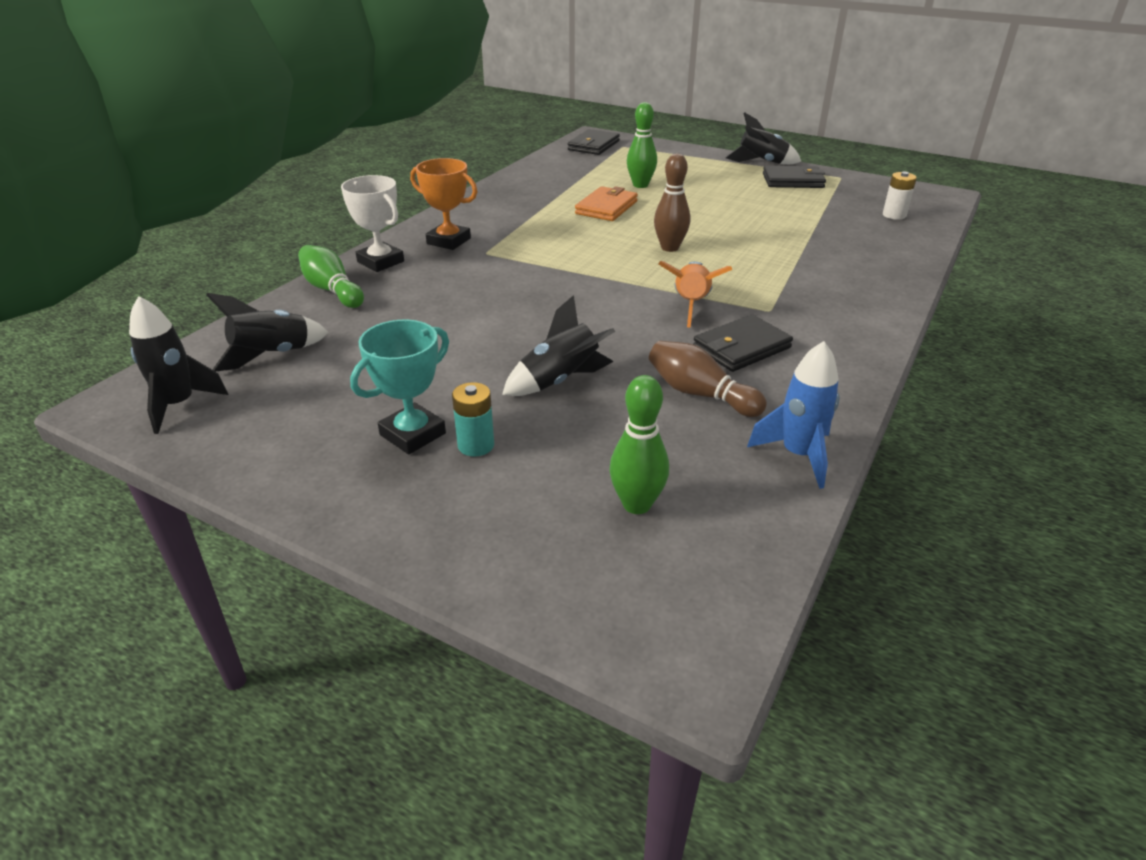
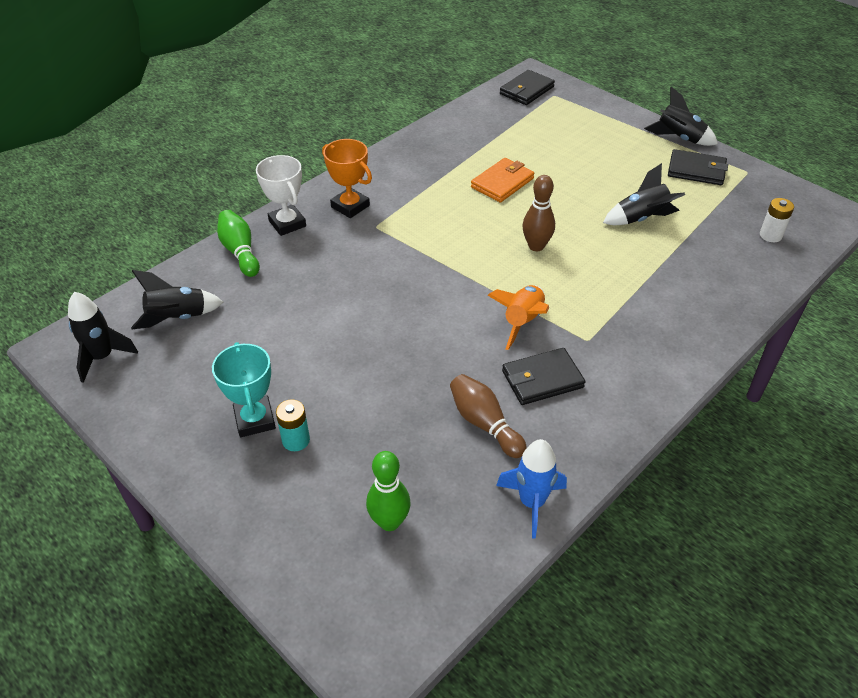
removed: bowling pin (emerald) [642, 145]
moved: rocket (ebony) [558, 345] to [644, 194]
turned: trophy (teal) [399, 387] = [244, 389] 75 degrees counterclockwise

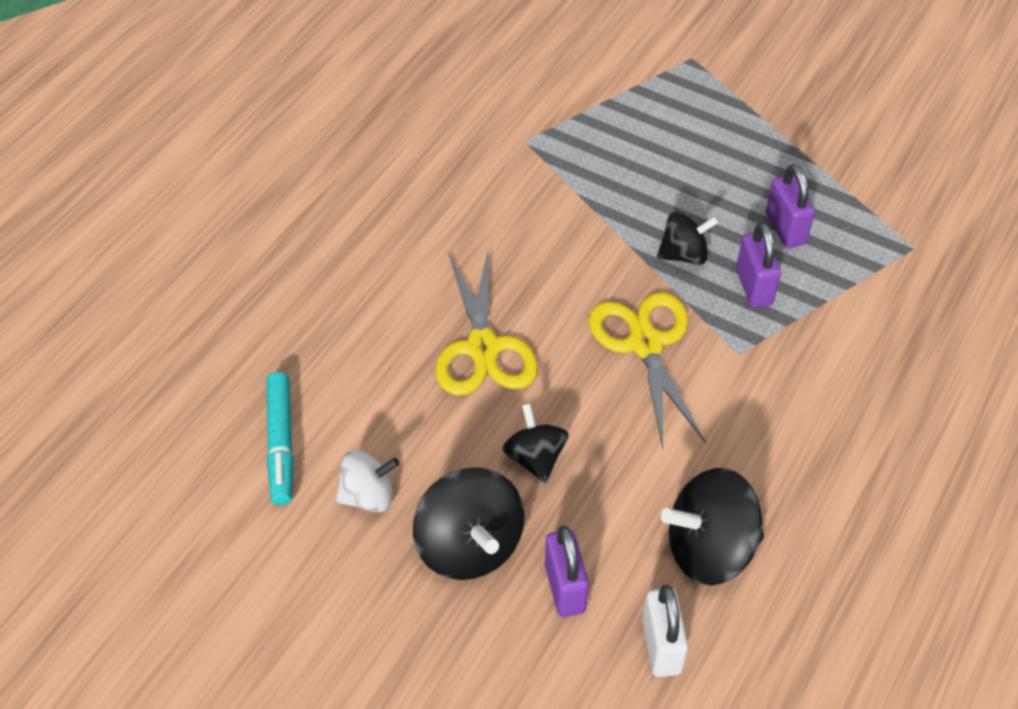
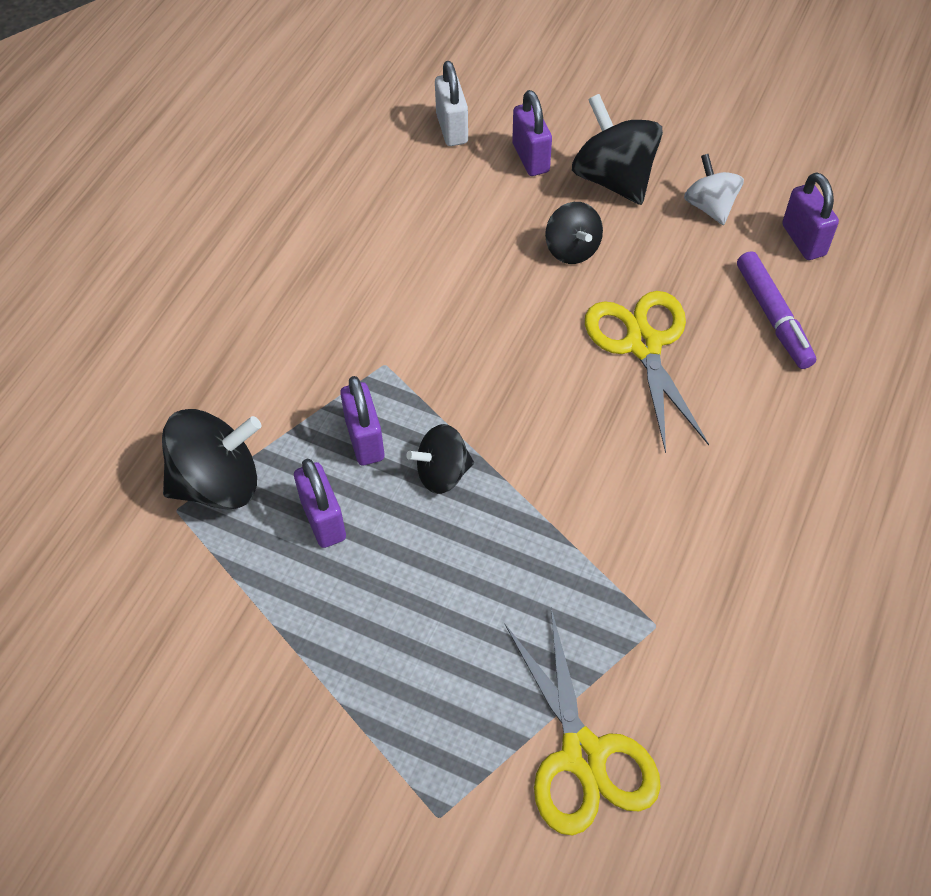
added: marker (purple) [776, 310]
moved: spinning top (ebony) [712, 526] to [212, 459]; shears (golden) [647, 370] to [582, 722]
replaced: marker (teal) [280, 438] to padlock (purple) [810, 216]
turned: spinning top (pure white) [367, 481] = [714, 189] 90 degrees clockwise

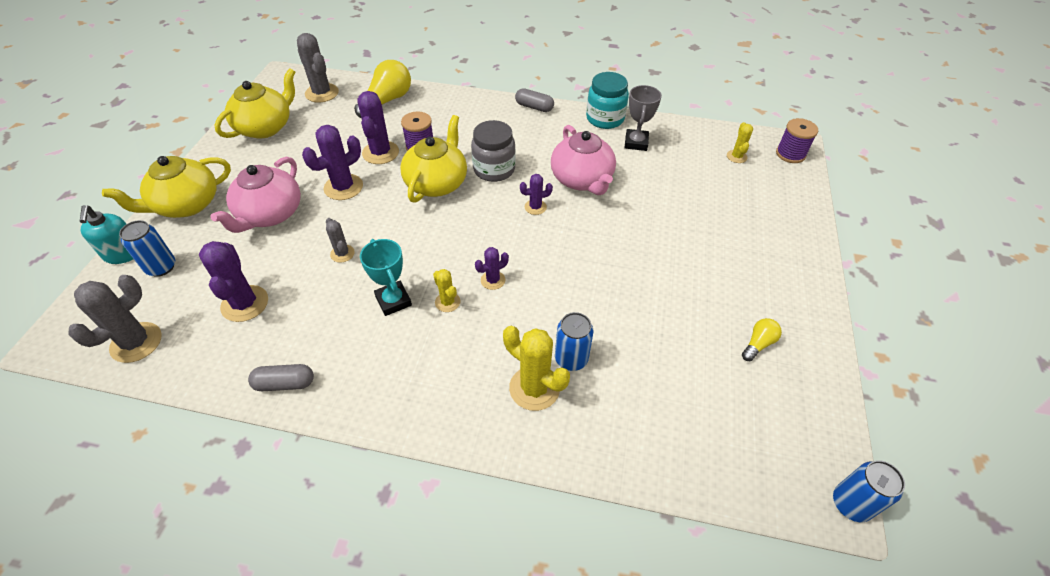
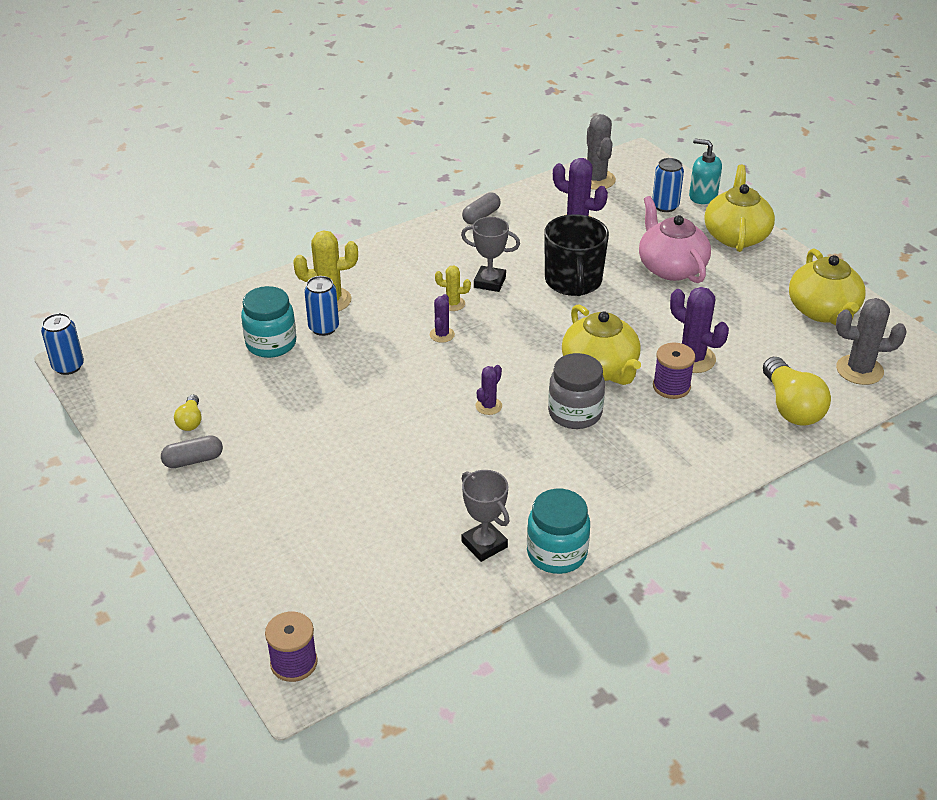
removed: saguaro cactus (purple) [332, 162]; tea pot (rosy) [583, 160]; saguaro cactus (golden) [740, 142]
added: jam jar (teal) [268, 322]
moved: pill (ash-grey) [534, 100] to [192, 451]
replaced: saguaro cactus (ash-grey) [340, 240] to tea mug (ebony) [576, 255]
recoloured: trophy (teal) [386, 277] to trophy (ash-grey) [490, 254]

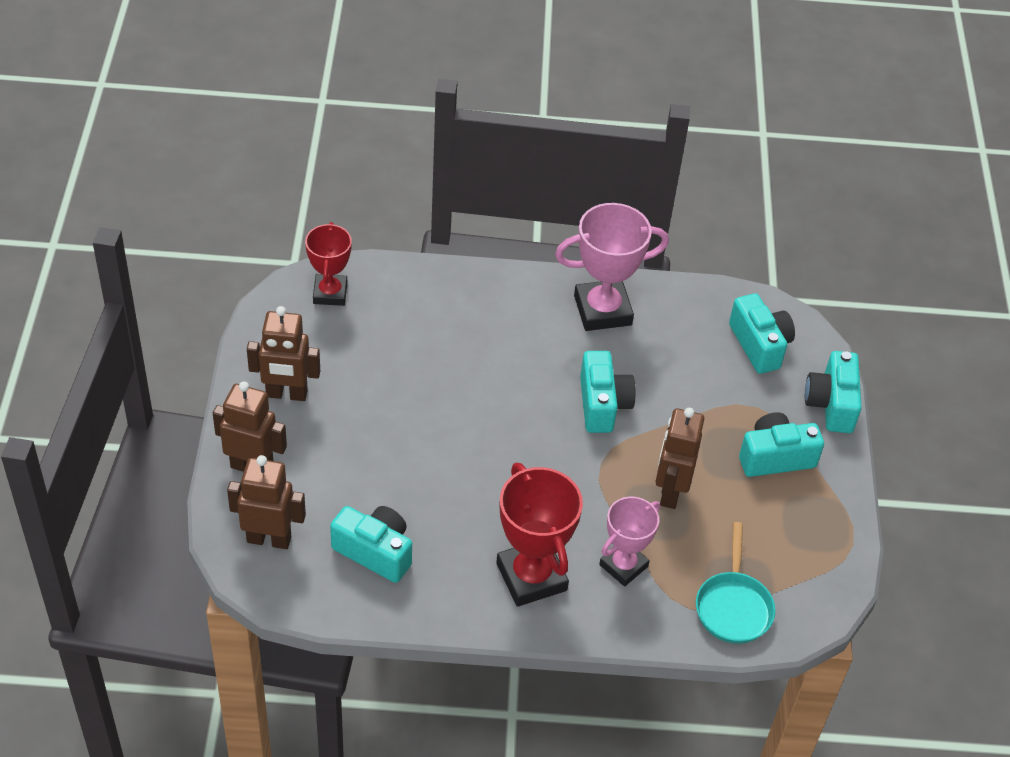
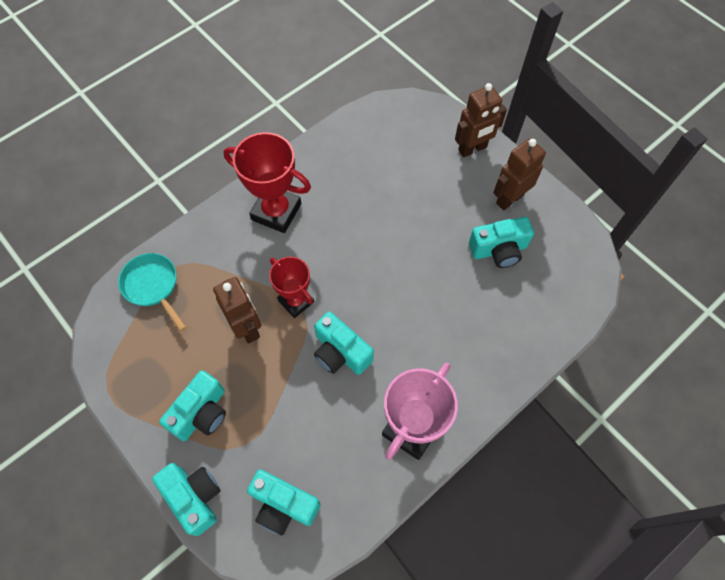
removed: toy robot (brown) [266, 502]; trophy (rosy) [629, 541]
moved: trophy (red) [328, 264] to [291, 287]; compact camera (teal) [371, 544] to [501, 242]

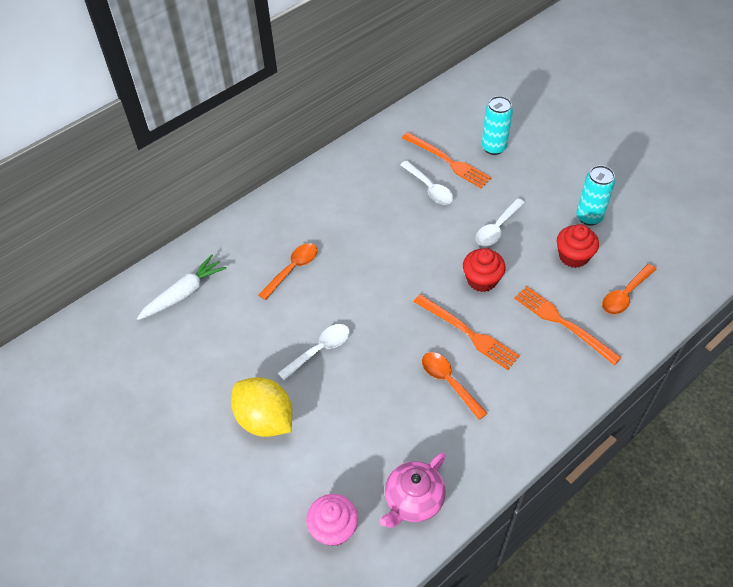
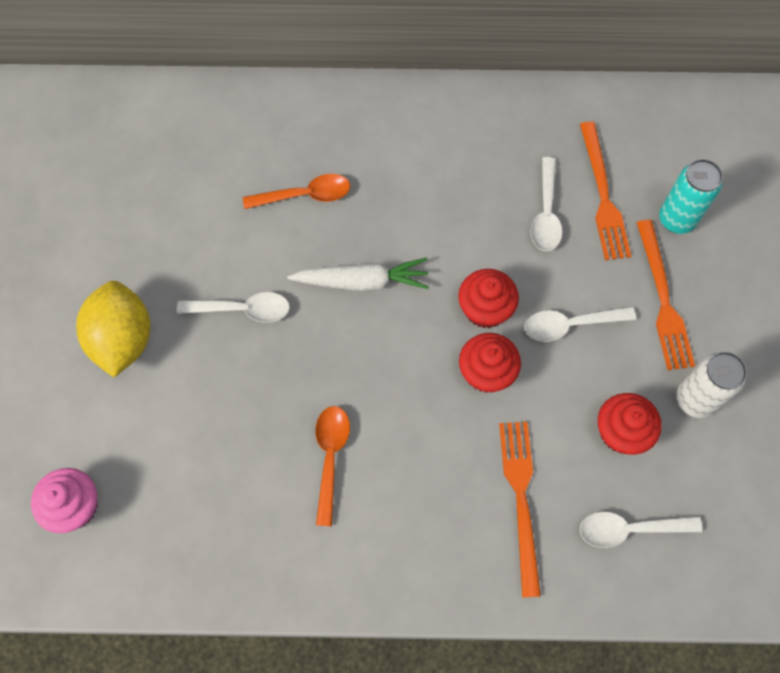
removed: tea pot (rosy) [413, 490]
added: cupcake (red) [488, 298]
moved: root vegetable (pure white) [182, 287] to [358, 274]; dinner fork (orange-coloured) [466, 332] to [665, 295]
recoloured: spoon (orange-coloured) [629, 289] to spoon (pure white) [641, 530]; tin (teal) [595, 195] to tin (pure white) [711, 385]

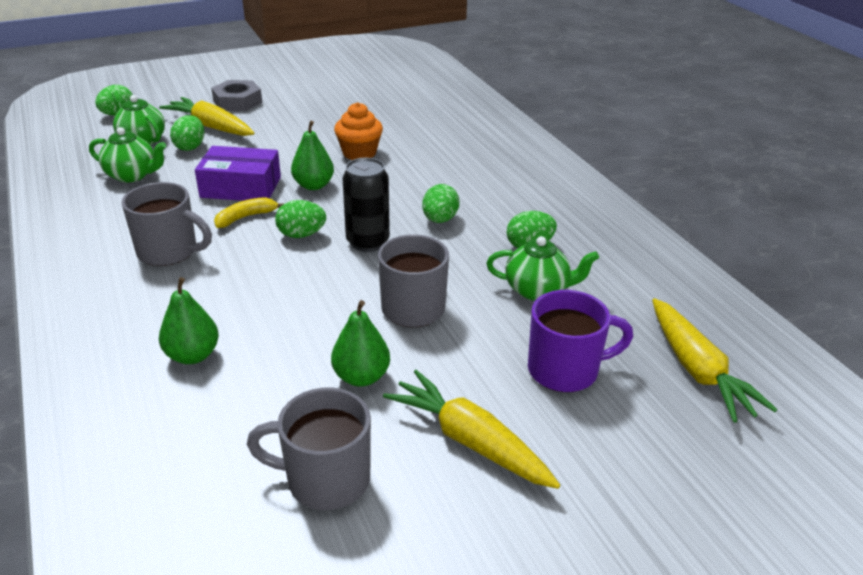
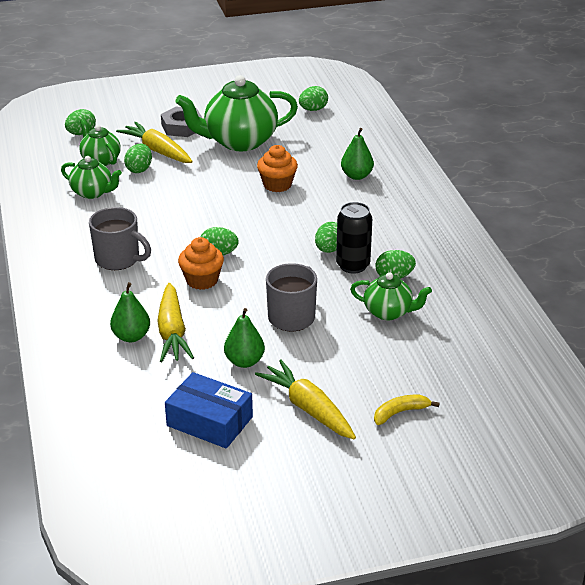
removed: package (purple) [238, 173]; tea mug (purple) [580, 341]
added: tea pot (emerald) [236, 113]; cupcake (orange-coloured) [201, 263]; egg shape (emerald) [313, 98]
moved: root vegetable (golden) [714, 360] to [175, 322]; tin (ebony) [366, 205] to [354, 238]; pear fruit (emerald) [312, 155] to [357, 154]; banana (golden) [248, 212] to [407, 410]
replaced: tea mug (ash-grey) [309, 449] to package (blue) [209, 410]

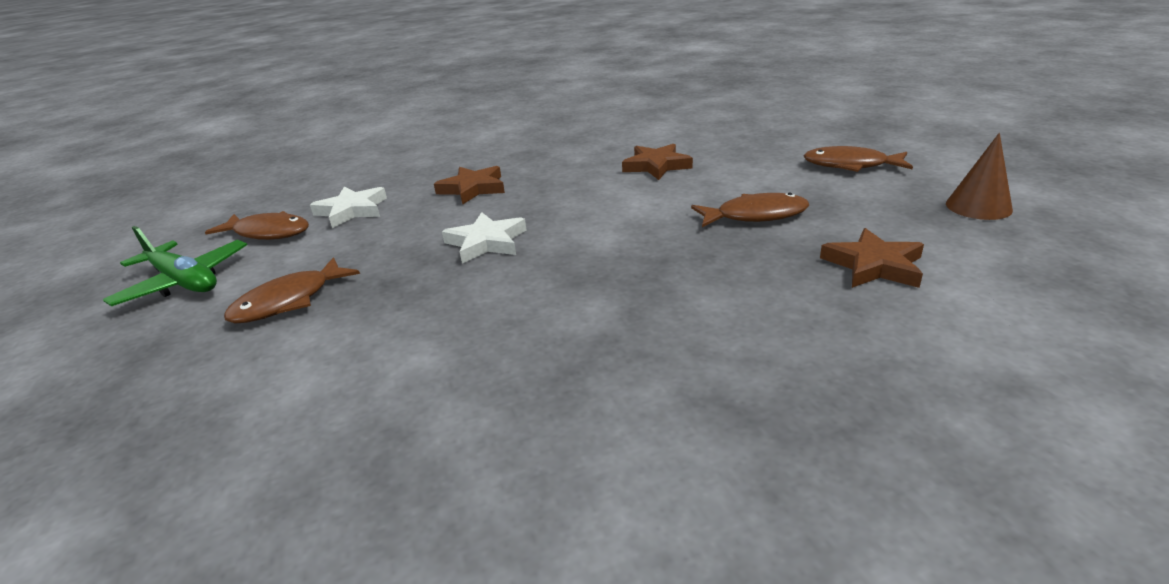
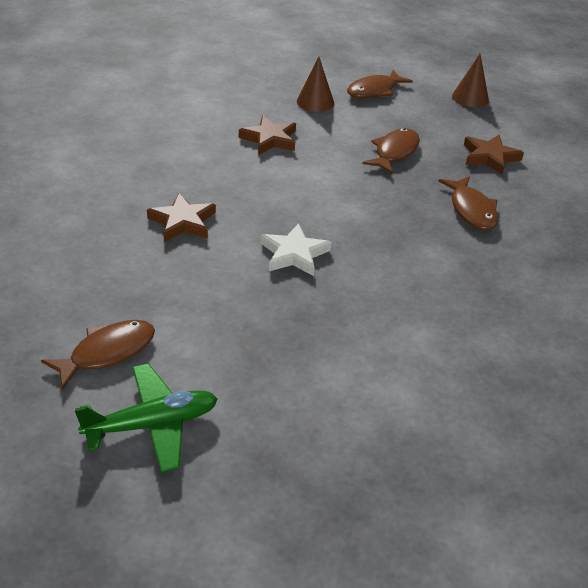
removed: star (pure white) [348, 207]
added: cone shape (brown) [315, 84]
moved: toy fish (brown) [292, 290] to [468, 203]

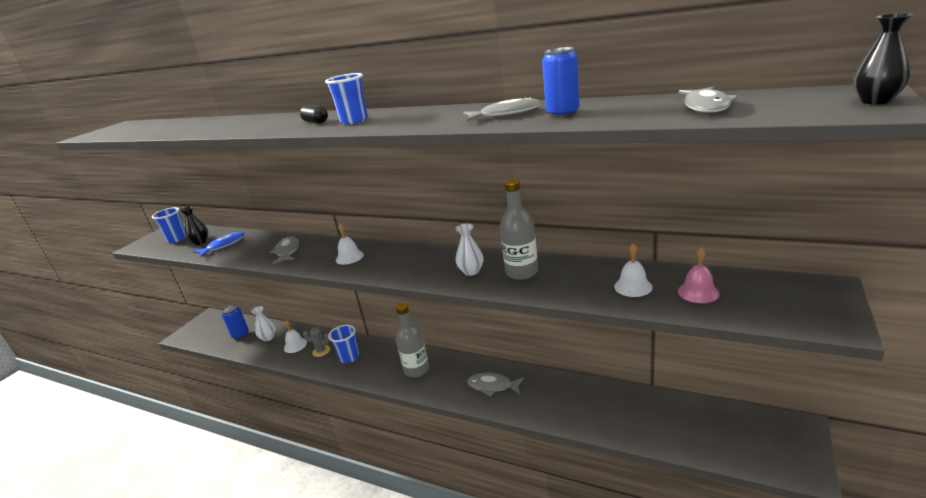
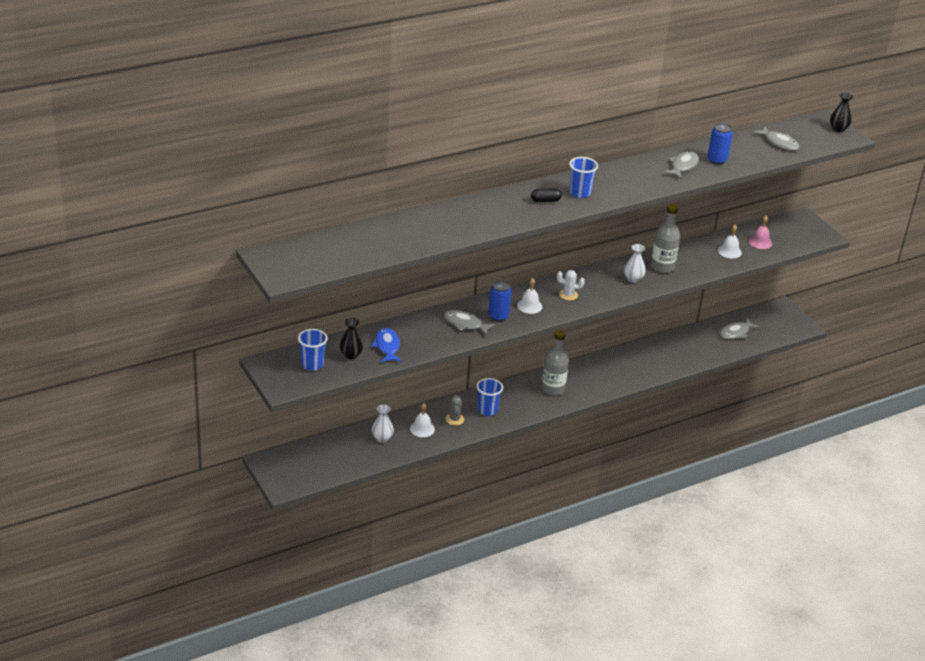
added: saguaro cactus (pure white) [571, 285]
moved: tin (blue) [235, 322] to [500, 301]; toy fish (ash-grey) [495, 384] to [740, 328]
turned: saguaro cactus (ash-grey) [316, 342] = [454, 410] 45 degrees counterclockwise

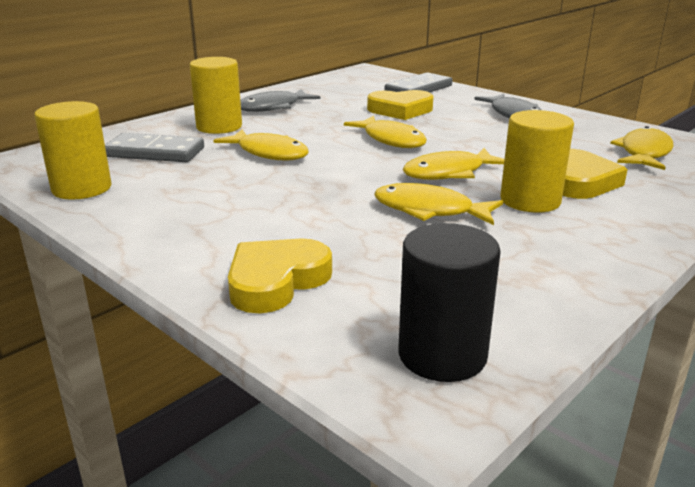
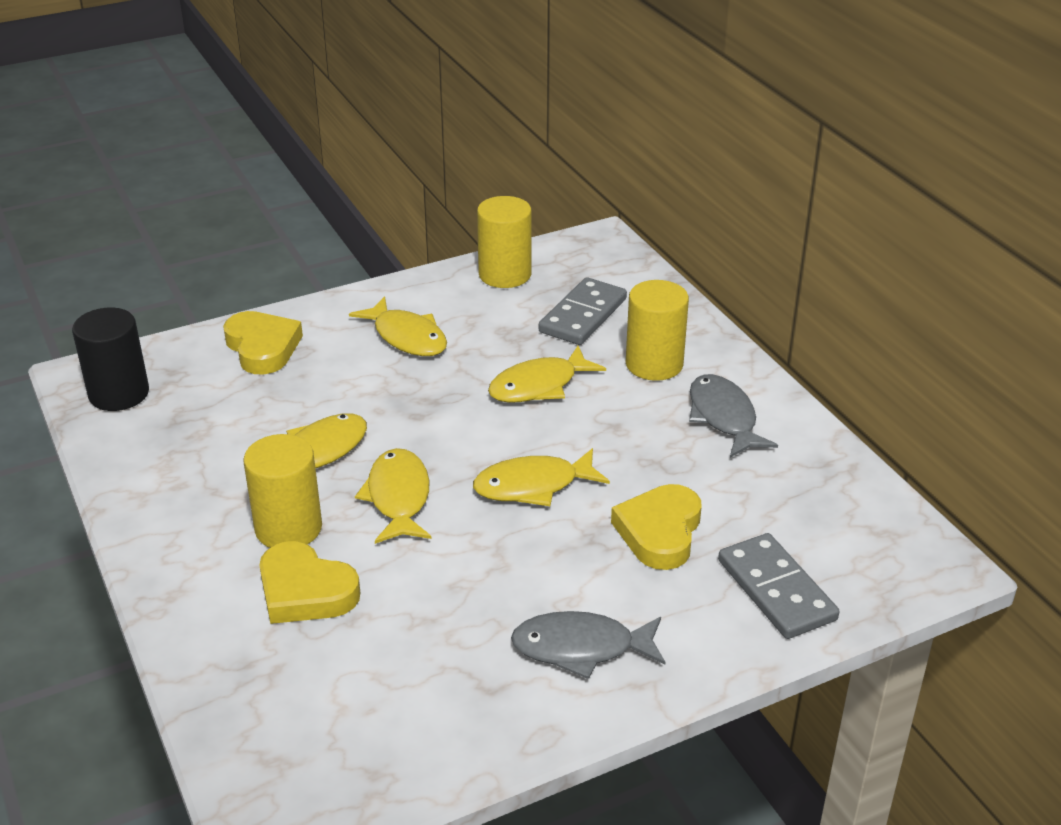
moved: toy fish (golden) [642, 148] to [398, 326]

